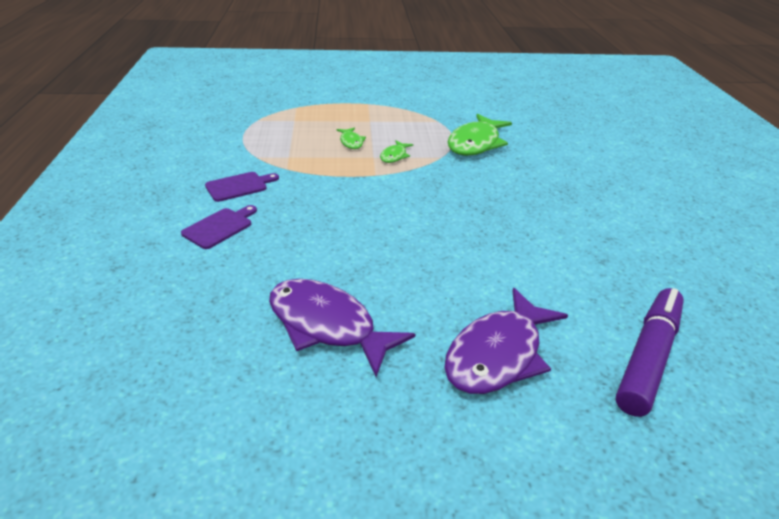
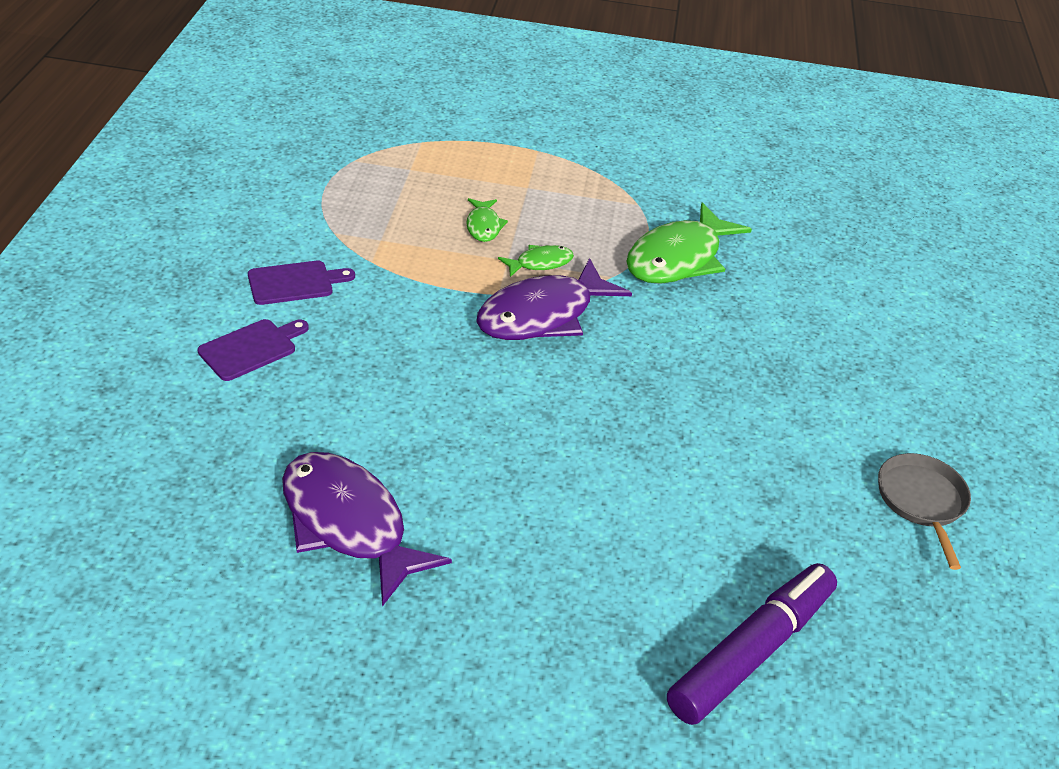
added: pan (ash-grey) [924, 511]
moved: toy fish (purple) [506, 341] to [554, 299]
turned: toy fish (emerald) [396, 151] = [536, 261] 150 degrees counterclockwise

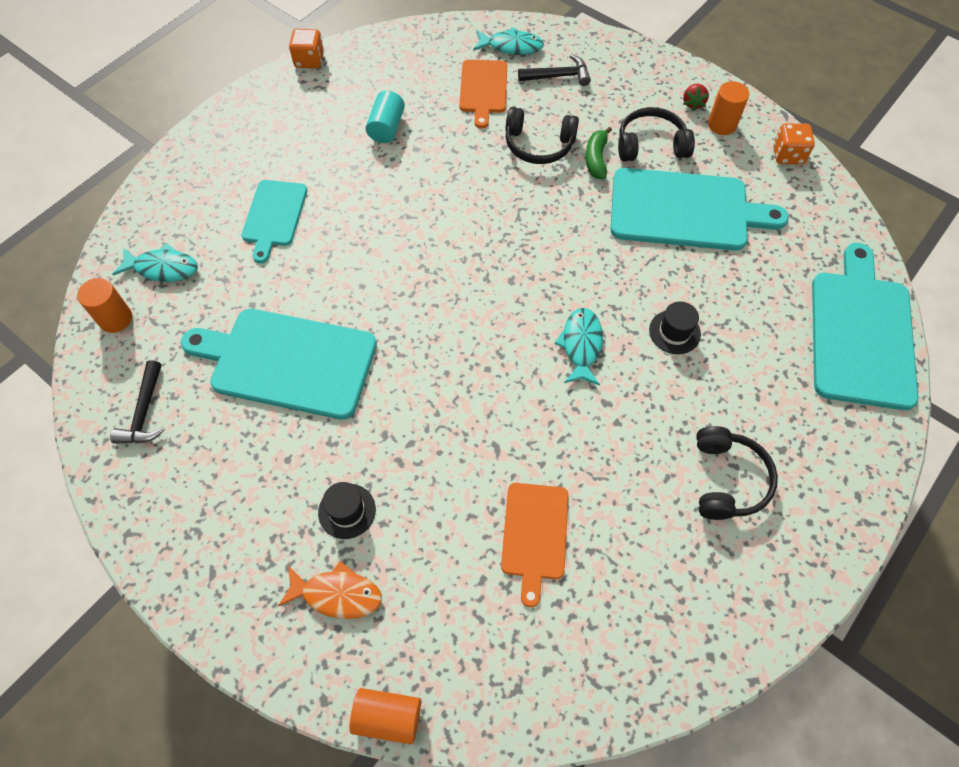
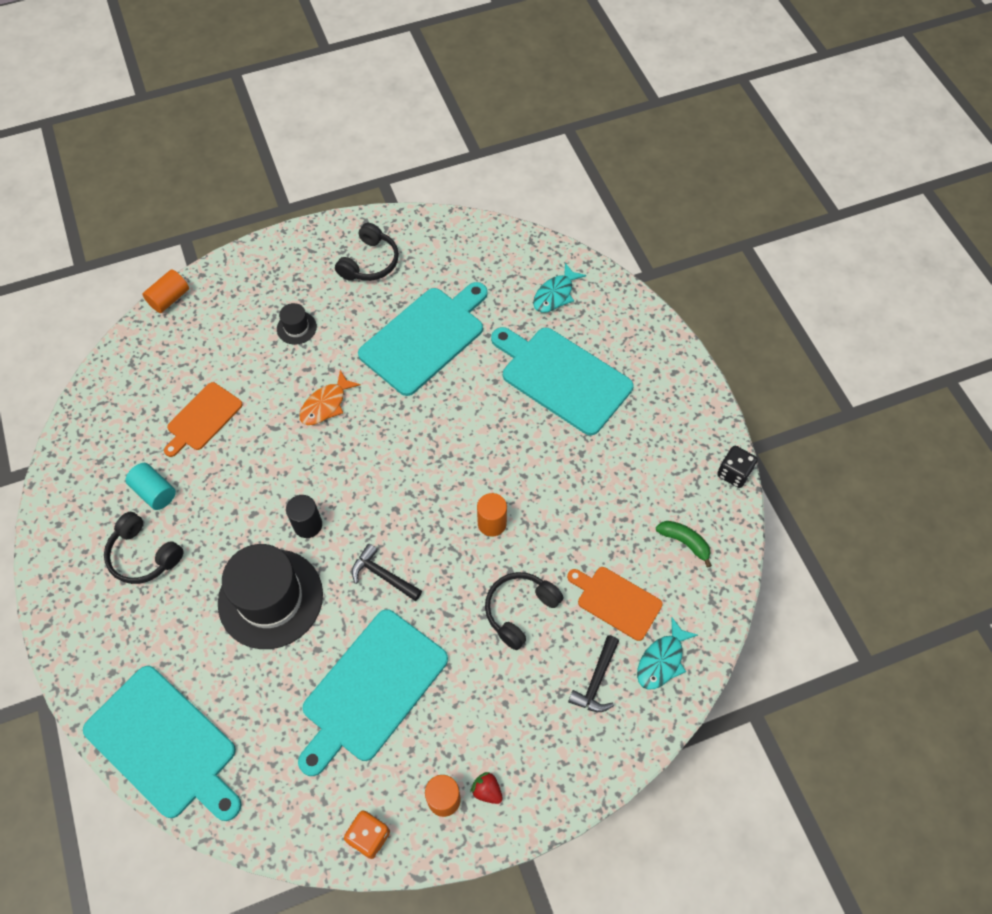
moved: solid cylinder (teal) [385, 117] to [150, 486]; toy fish (orange-coloured) [330, 590] to [330, 397]; headphones (ebony) [656, 134] to [367, 252]; carpenter's hammer (ebony) [137, 402] to [387, 572]; solid cylinder (orange-coloured) [104, 305] to [492, 515]; banana (emerald) [598, 153] to [684, 544]
replaced: toy fish (teal) [578, 347] to solid cylinder (ebony) [304, 516]
recoloured: dice (orange-coloured) [306, 49] to dice (ebony) [737, 467]
turned: bread board (orange-coloured) [535, 545] = [203, 419] 90 degrees counterclockwise
resized: top hat (ebony) [675, 327] = [270, 596] x2.28; bread board (teal) [274, 221] = [562, 381] x1.74

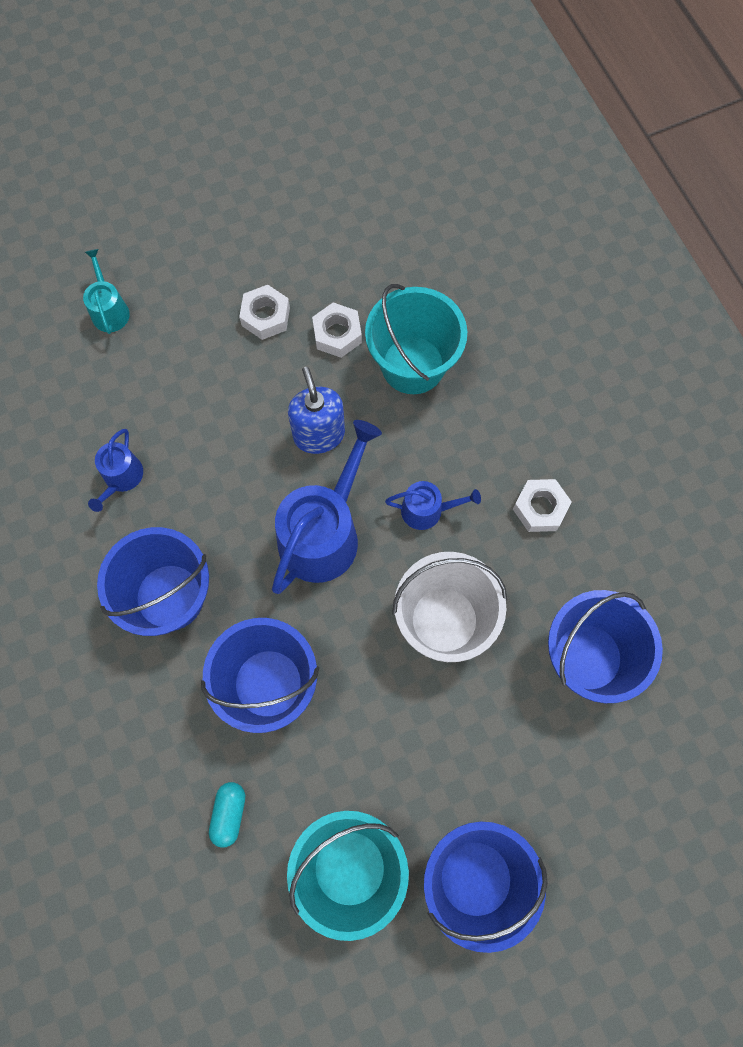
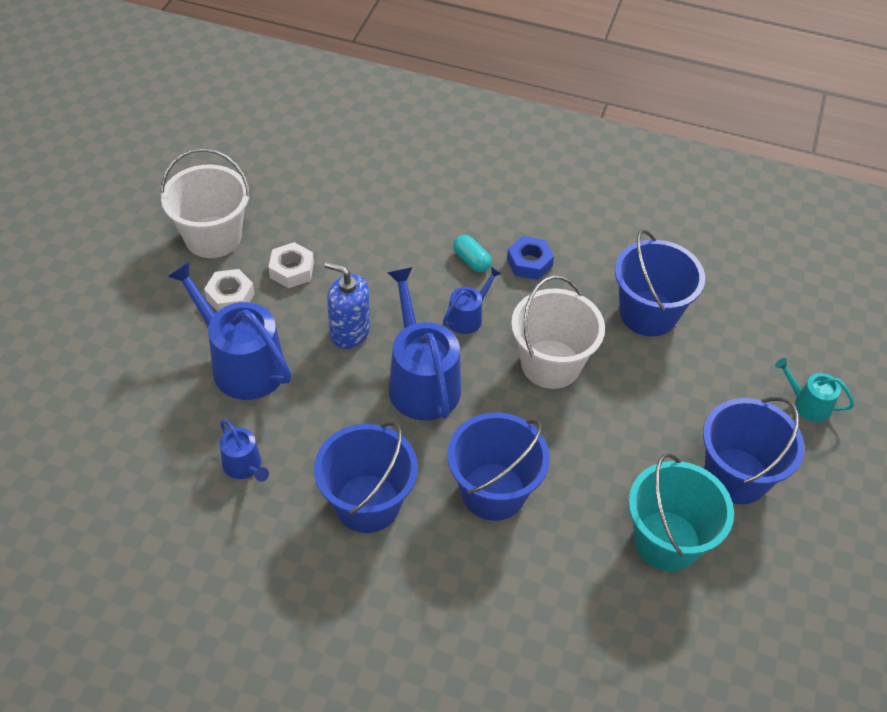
removed: bucket (teal) [416, 339]
added: bucket (pure white) [205, 203]; watering can (blue) [229, 330]
moved: pill (teal) [227, 815] to [472, 253]; watering can (teal) [106, 291] to [815, 390]
recoloured: hex nut (pure white) [542, 505] to hex nut (blue) [530, 258]

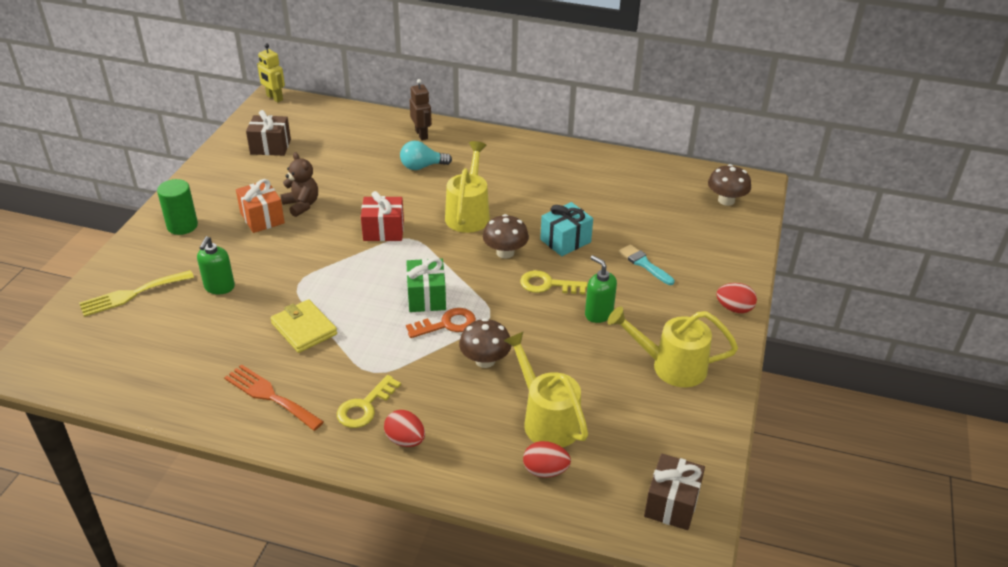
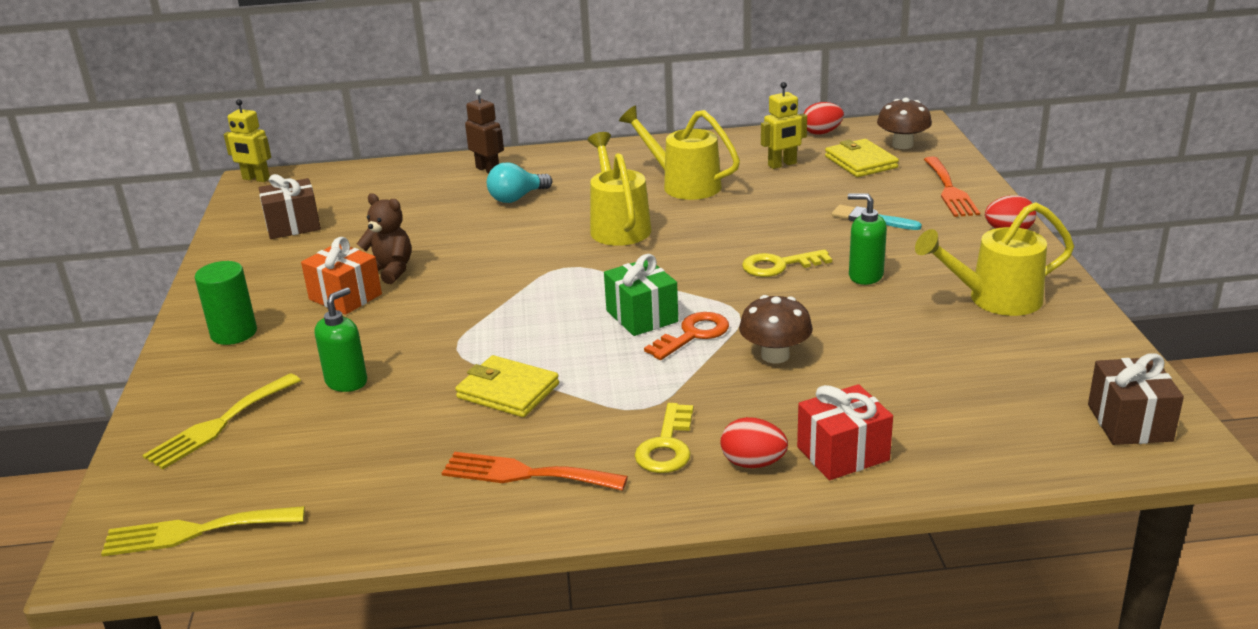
removed: toadstool (brown) [506, 236]; wrapped gift (teal) [566, 229]
added: dinner fork (golden) [203, 531]; toy robot (golden) [784, 125]; billfold (golden) [862, 158]; dinner fork (orange-coloured) [952, 186]
moved: watering can (golden) [545, 389] to [679, 152]; wrapped gift (red) [382, 216] to [845, 432]; egg shape (red) [547, 459] to [824, 118]
turned: soap pump (emerald) [216, 265] = [341, 339] 135 degrees counterclockwise

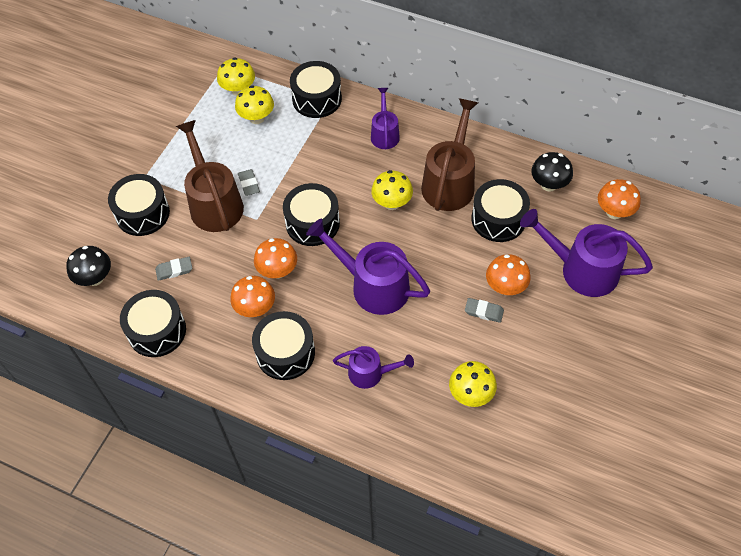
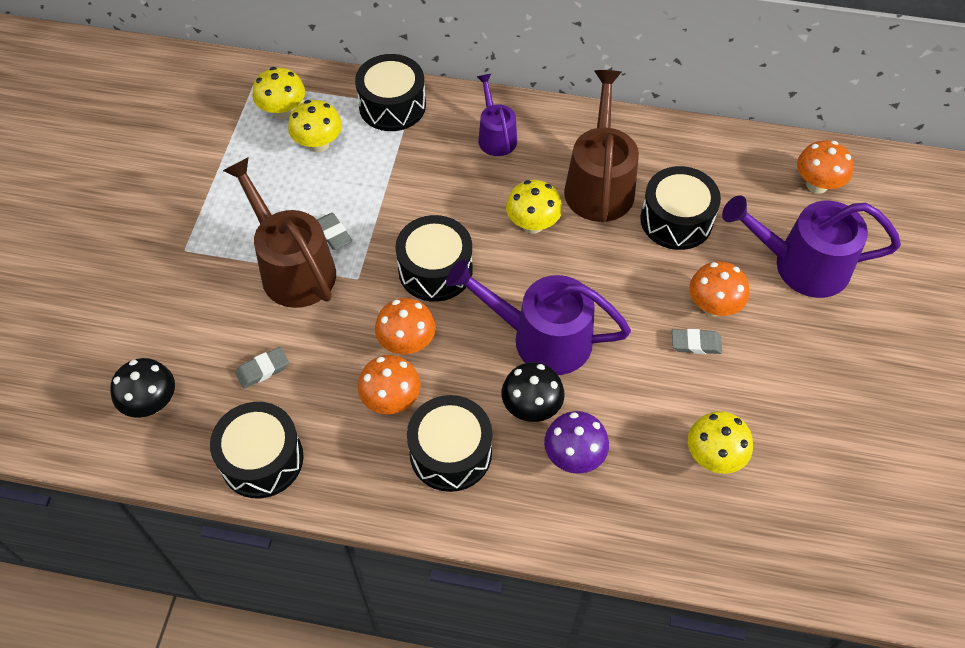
removed: snare drum (ebony) [139, 205]
moved: toadstool (ebony) [552, 172] to [533, 392]
replaced: watering can (purple) [373, 367] to toadstool (purple) [576, 442]

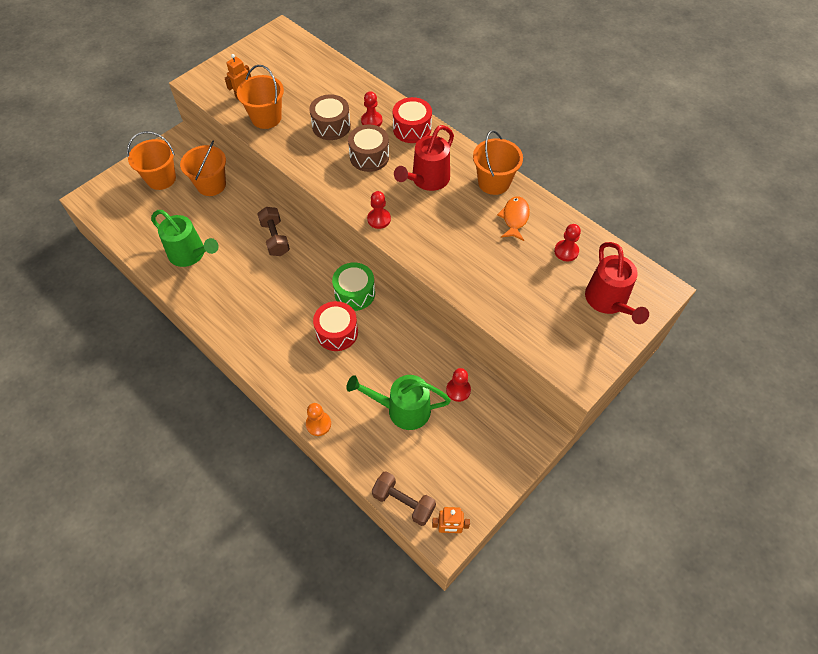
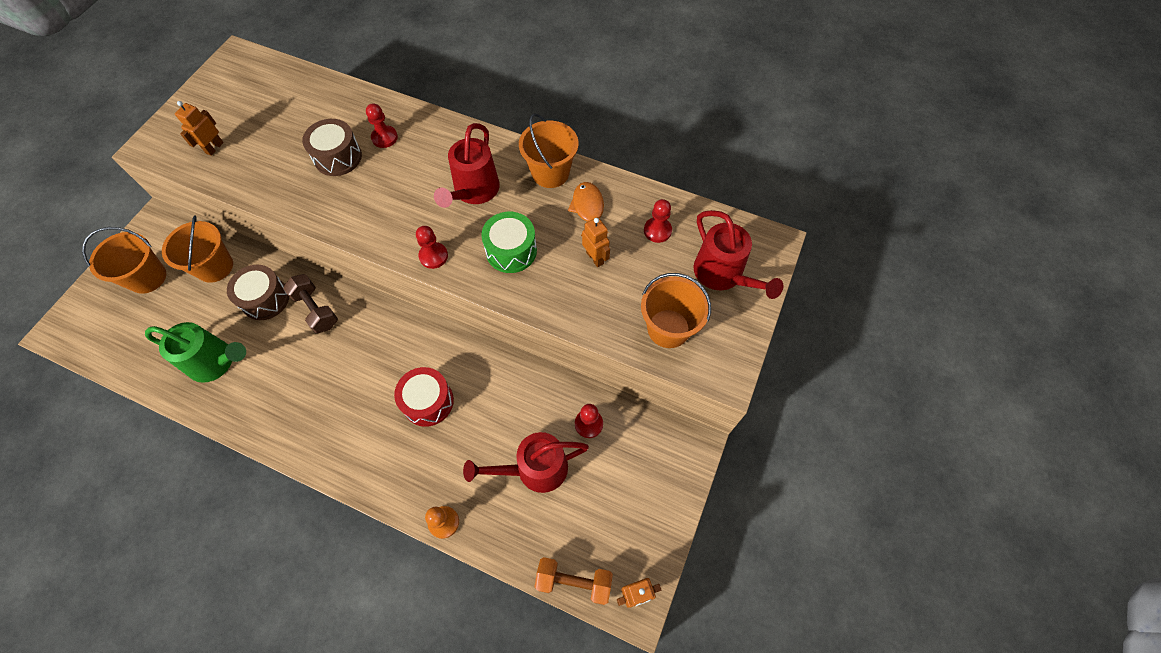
removed: snare drum (red) [412, 120]
added: toy robot (orange-coloured) [596, 242]
moved: snare drum (brown) [368, 148] to [258, 292]; snare drum (emerald) [353, 286] to [509, 242]; bucket (orange-coloured) [260, 97] to [676, 310]
recoloured: watering can (emerald) [398, 402] to watering can (red) [526, 462]; dumbbell (brown) [404, 498] to dumbbell (orange-coloured) [573, 581]

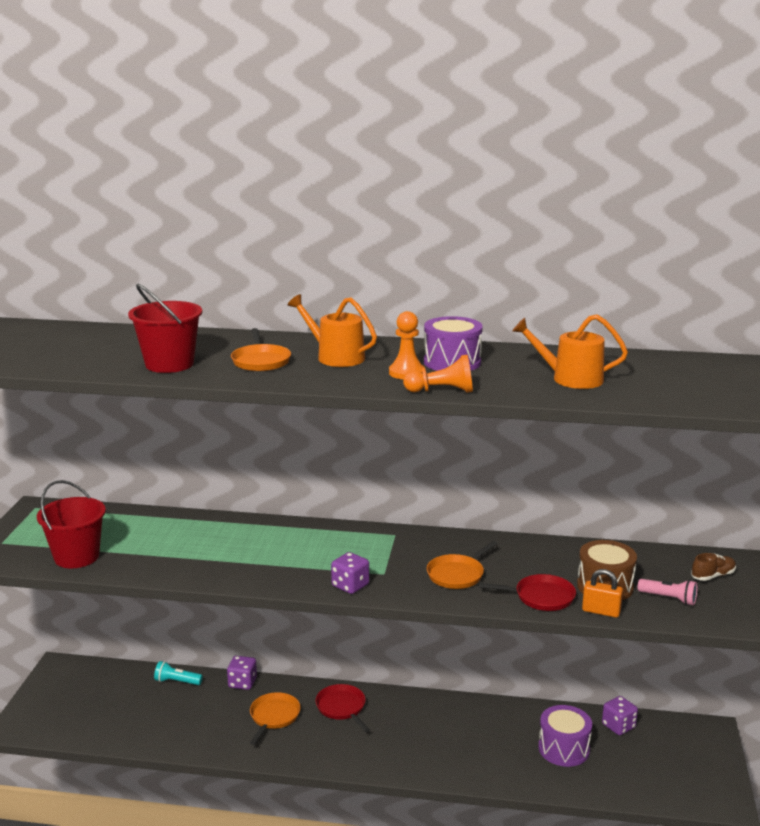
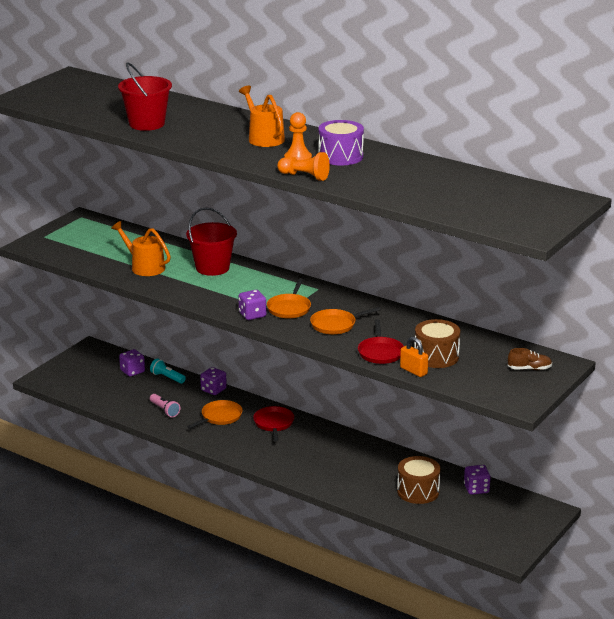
added: dice (purple) [132, 363]
moved: watering can (orange-coloured) [570, 351] to [141, 248]; torch (rosy) [668, 592] to [165, 405]; bucket (red) [71, 524] to [211, 241]; pan (orange-coloured) [261, 349] to [289, 298]
recoloured: snare drum (purple) [565, 736] to snare drum (brown) [418, 480]
turned: pan (red) [527, 592] = [381, 342] 60 degrees clockwise

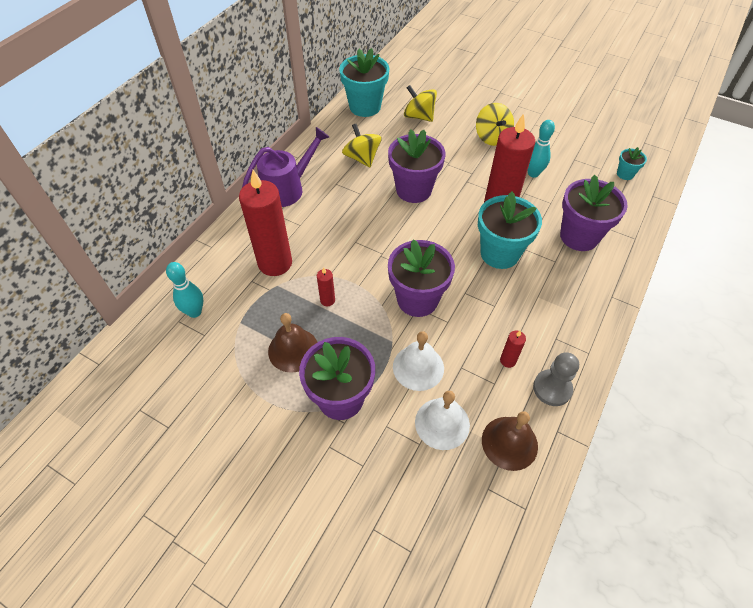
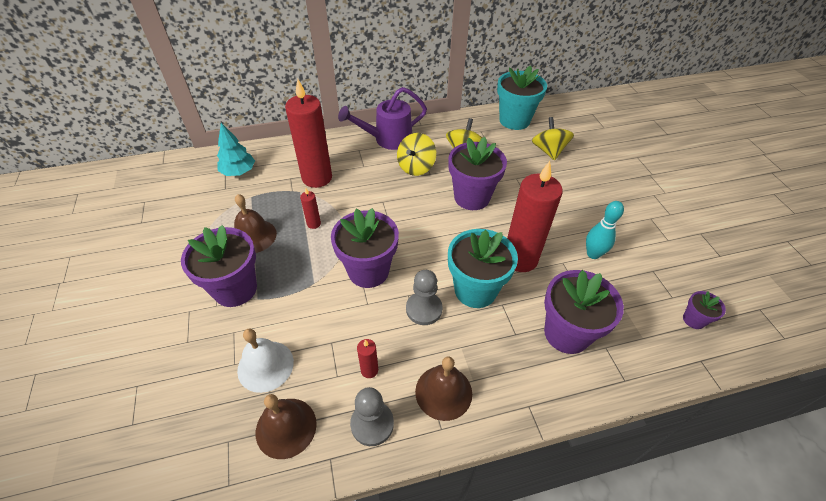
removed: bell (pure white) [418, 361]
added: chess pawn (ash-grey) [424, 297]; bell (brown) [443, 388]
moved: spinning top (golden) [495, 124] to [416, 154]
replaced: bowling pin (teal) [184, 290] to tree (teal) [236, 149]
recoloured: potted plant (teal) [632, 163] to potted plant (purple) [704, 310]
turned: watering can (purple) [285, 167] = [382, 118] 150 degrees clockwise

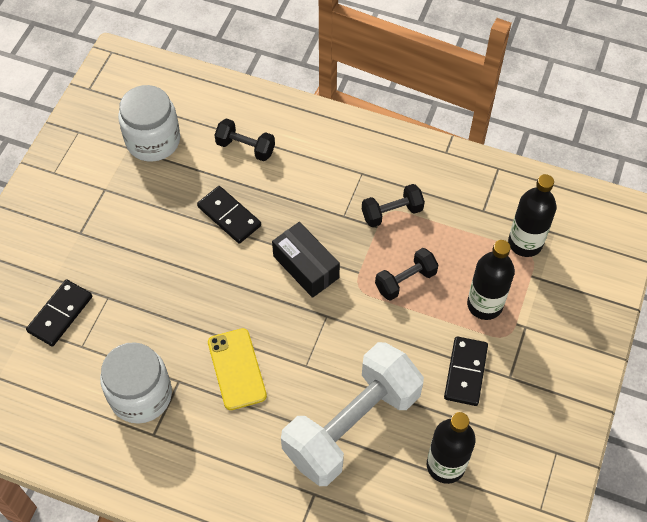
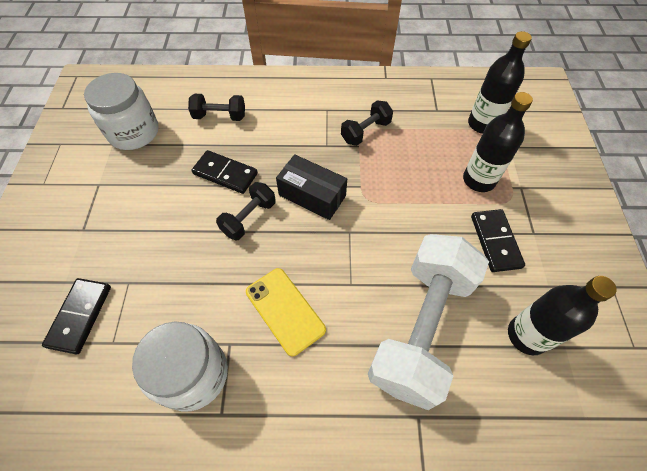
moved: dumbbell (ebony) [406, 274] to [246, 211]

